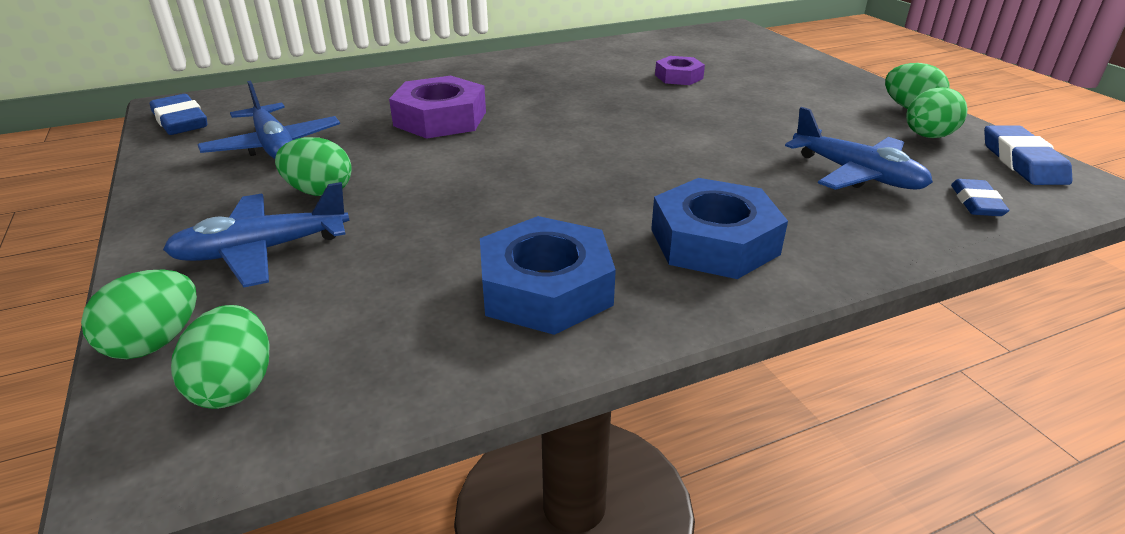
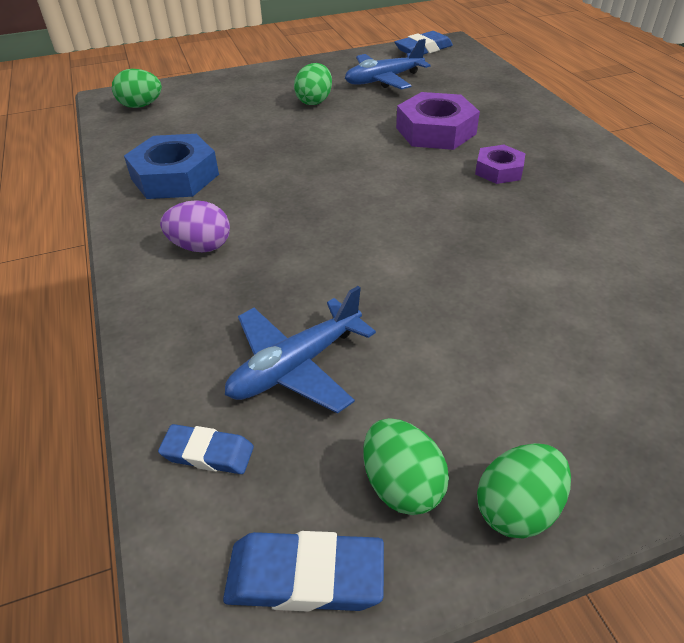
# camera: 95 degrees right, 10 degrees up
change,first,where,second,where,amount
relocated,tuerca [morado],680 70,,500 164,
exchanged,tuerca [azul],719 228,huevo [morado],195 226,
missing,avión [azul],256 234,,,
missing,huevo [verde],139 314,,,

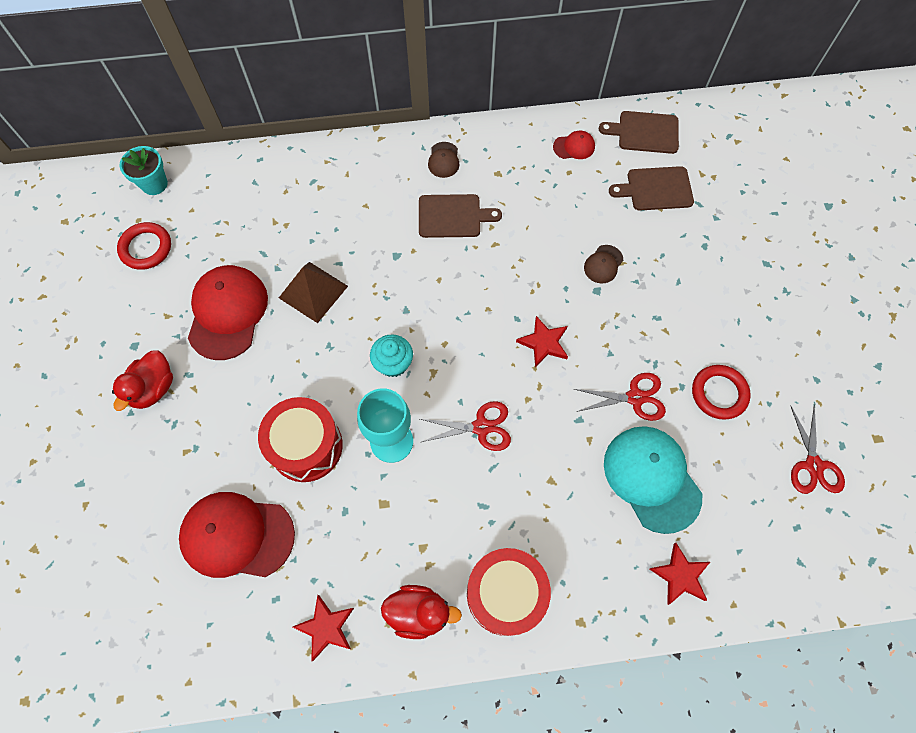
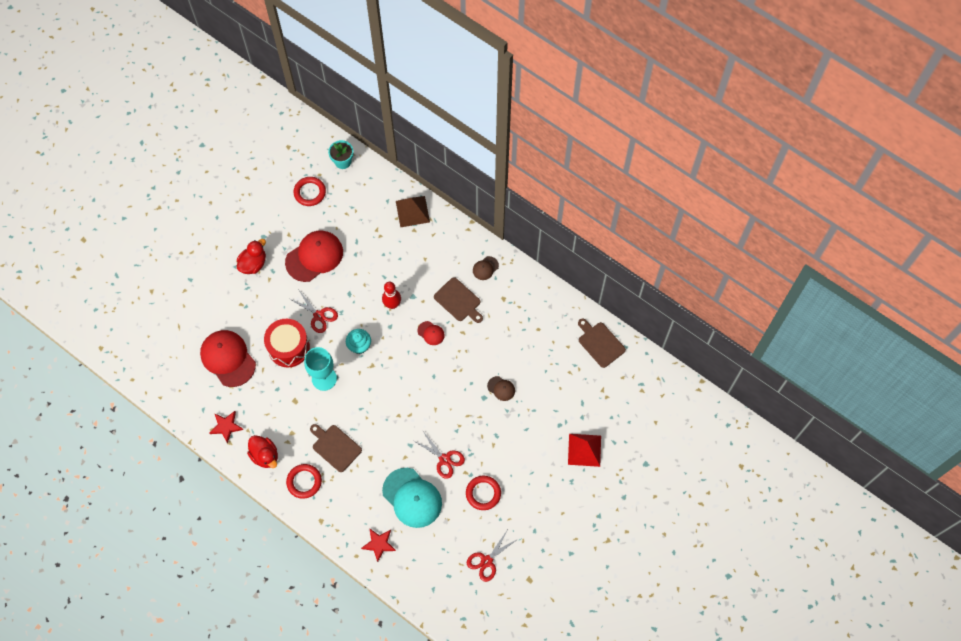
# camera: 45 degrees right, 0 degrees up
change,first,where,second,where,amount
relocated,gorra [rojo],574 145,,431 333,
relocated,tabla de cortar [marrón],651 188,,336 448,
spun,gorra [marrón],603 264,,501 388,135 degrees counterclockwise
relocated,pirámide [marrón],313 292,,413 211,
missing,estrella [rojo],542 342,,,
spun,pato [rojo],142 381,,251 256,150 degrees clockwise
relocated,tijeras [rojo],465 426,,314 311,
spun,gorra [turquesa],653 480,,412 498,120 degrees clockwise
exchanged,tambor [rojo],509 592,anillo [rojo],304 481,
appeared,,,bolo [rojo],391 295,
appeared,,,pirámide [rojo],584 450,

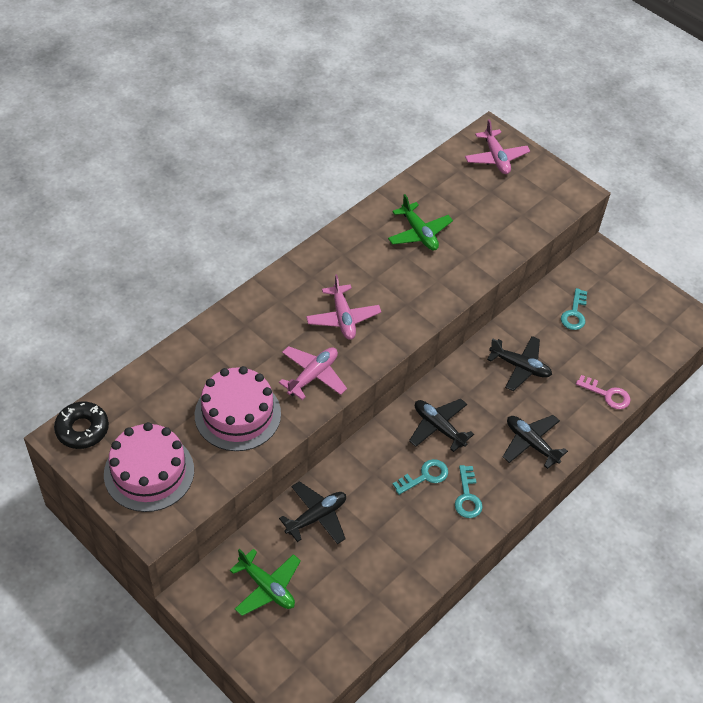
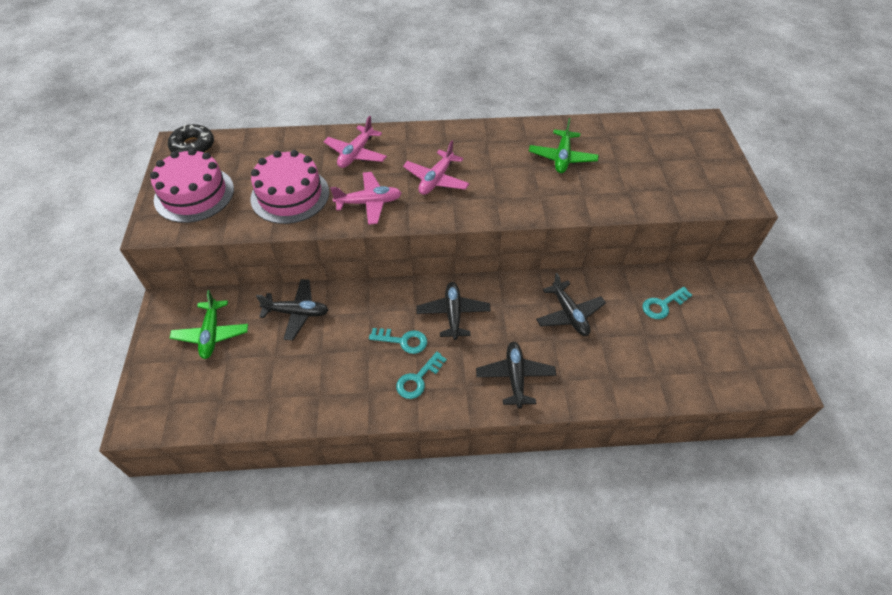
# camera: 45 degrees right, 0 degrees up
change,first,where,second,where,amount
relocated,avión [rosa],497 146,,355 142,
missing,llave [rosa],603 392,,,

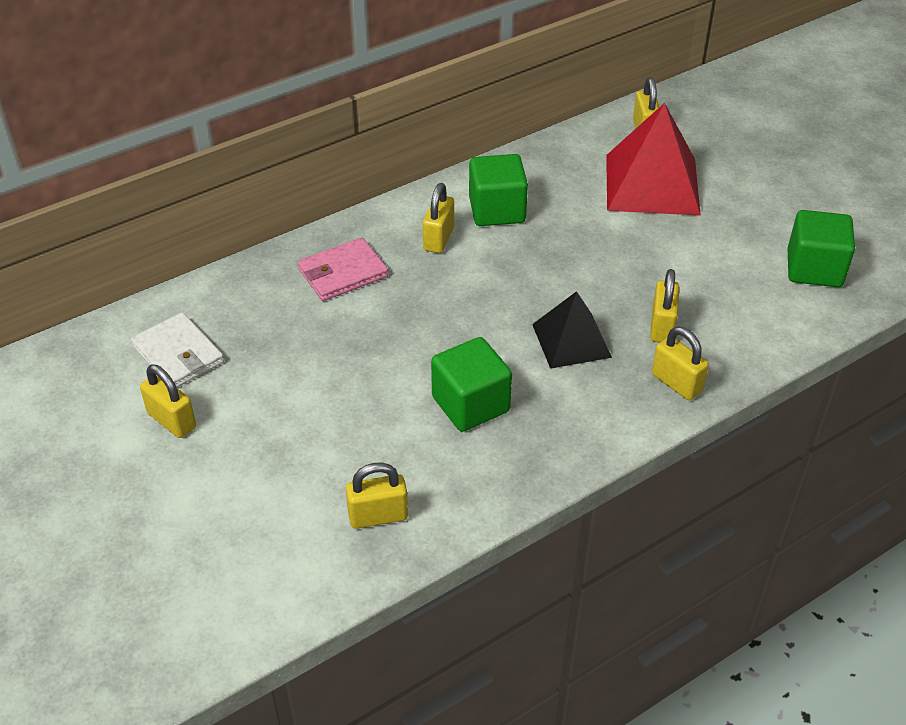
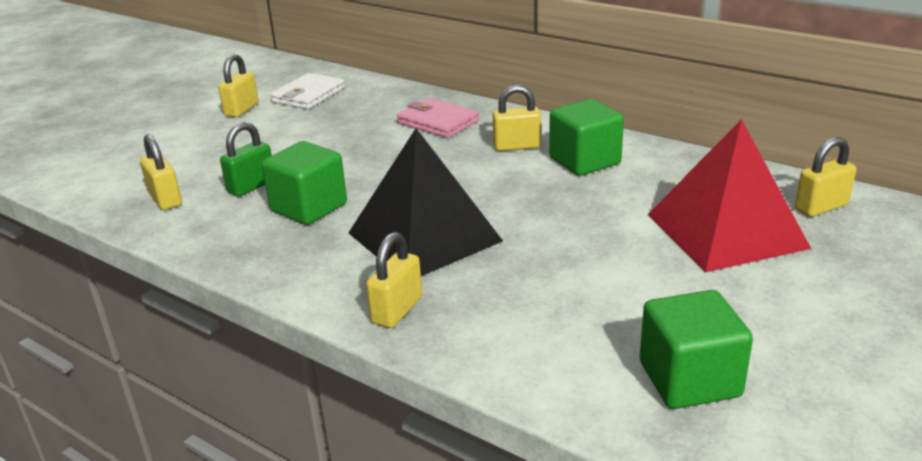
# camera: 70 degrees right, 15 degrees down
change,first,where,second,where,amount
missing,candado [amarillo],664 305,,,
size,pirámide [negro],572 330,,425 202,x1.63
appeared,,,candado [verde],246 159,

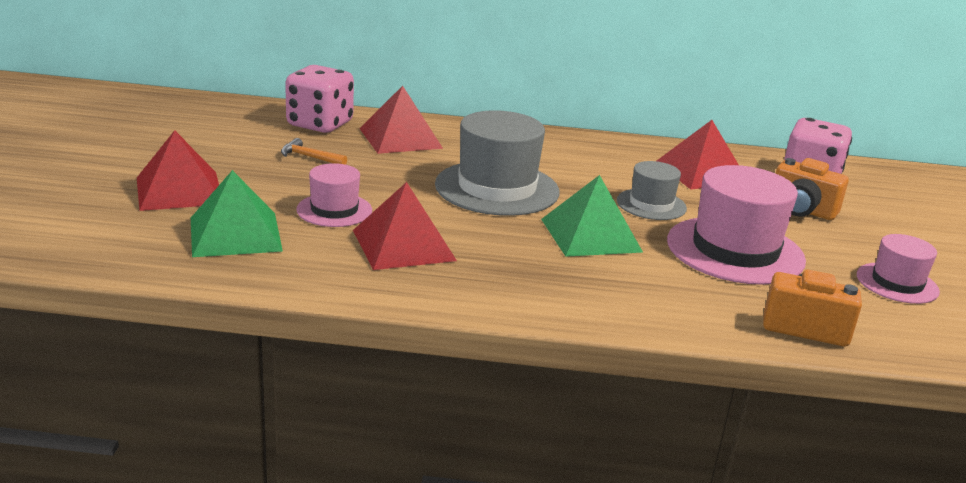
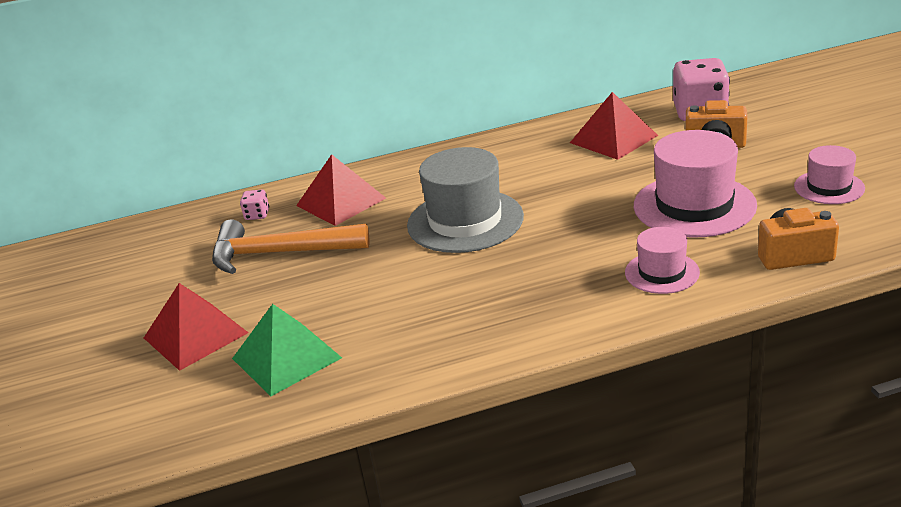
# camera: 15 degrees left, 5 degrees up
change,first,where,second,where,amount
size,dado [rosa],319 99,,254 205,x0.44
size,martillo [naranja],314 151,,290 246,x2.32
missing,sombrero [gris],652 190,,,
relocated,sombrero [rosa],334 195,,662 260,
missing,pirámide [verde],592 216,,,
missing,pirámide [rojo],405 226,,,

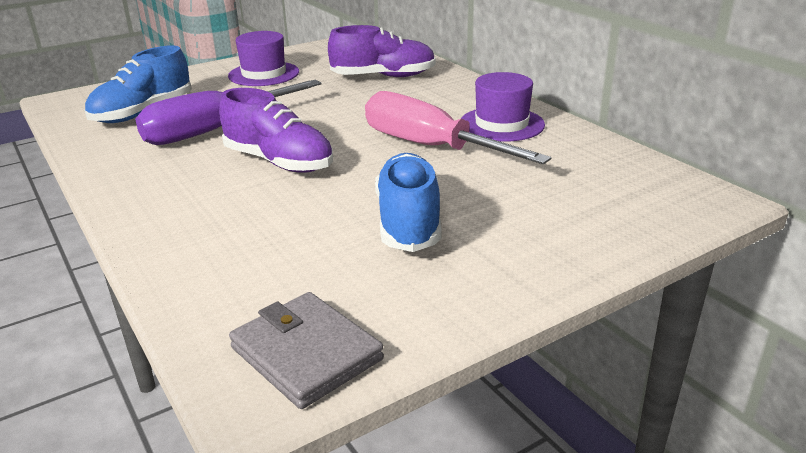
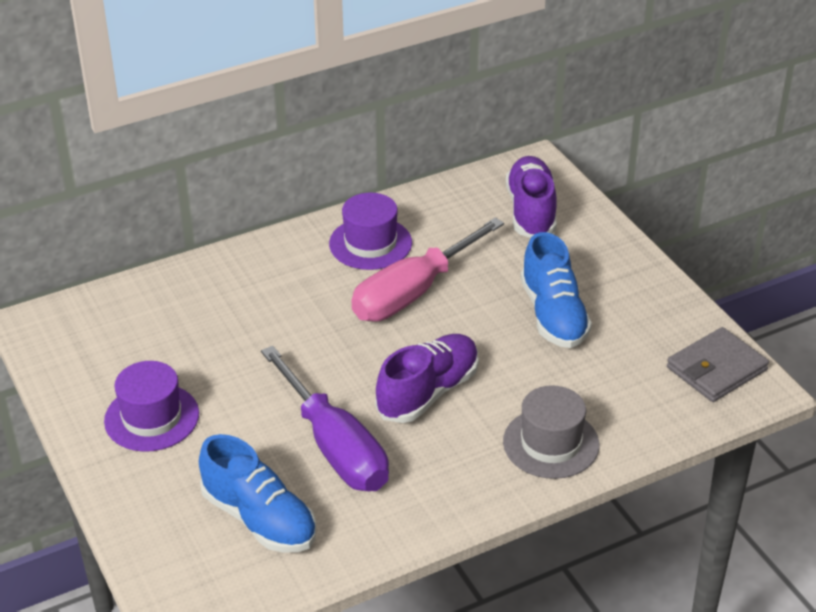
# camera: 85 degrees left, 10 degrees up
change,first,where,second,where,amount
relocated,zapato [morado],382 51,,531 197,
spun,zapato [azul],408 202,,556 290,105 degrees counterclockwise
appeared,,,sombrero [gris],551 432,

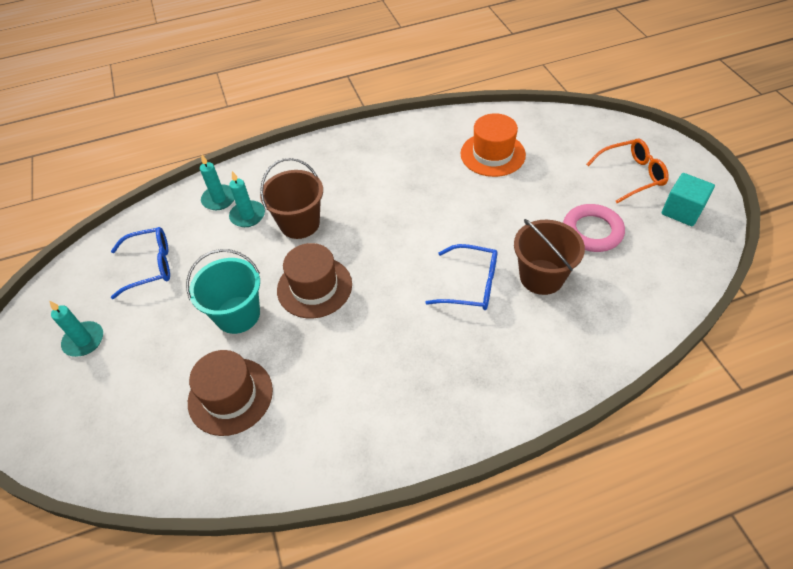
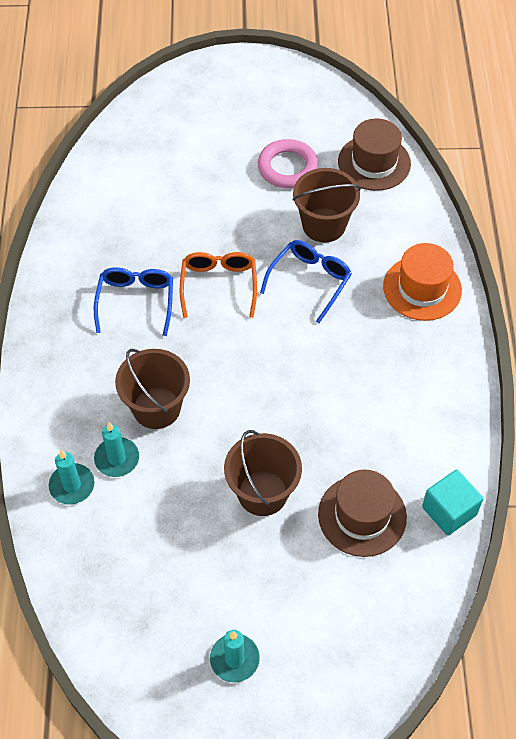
# camera: 75 degrees left, 5 degrees up
change,first,where,second,where,amount
relocated,sombrero [naranja],493 145,,422 282,
relocated,gafas [naranja],627 171,,218 285,
relocated,cubo [turquesa],688 199,,452 503,
relocated,gafas [azul],140 263,,133 301,
relocated,sombrero [marrón],314 280,,374 154,
colour,balde [turquesa],223 291,balde [marrón],263 473,

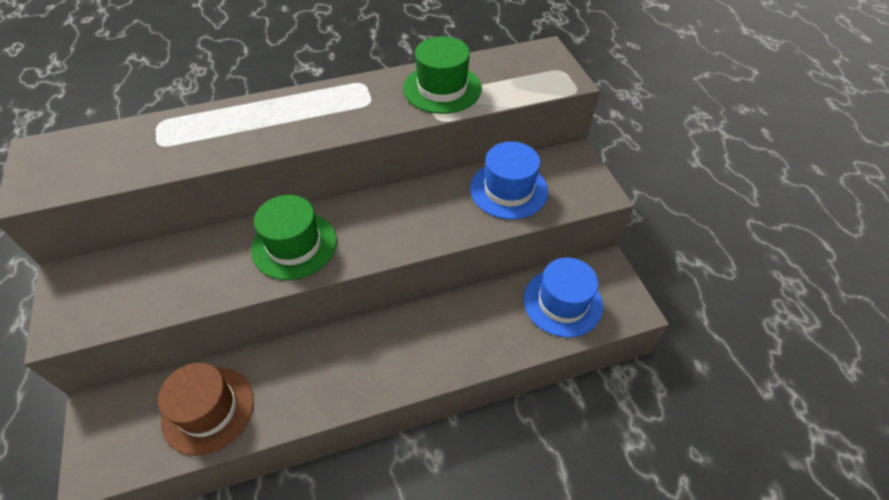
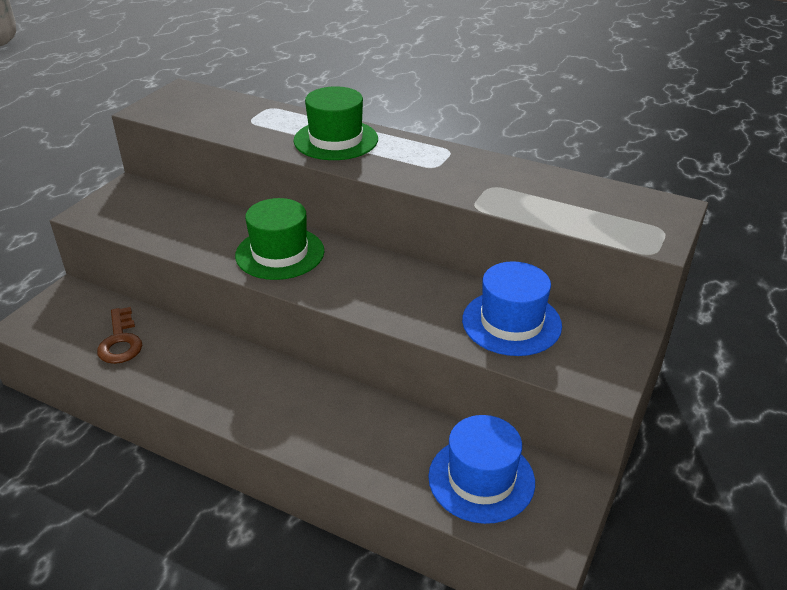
# camera: 45 degrees right, 15 degrees down
change,first,where,second,where,amount
relocated,sombrero [verde],442 75,,336 123,
exchanged,sombrero [marrón],206 409,llave [marrón],119 335,

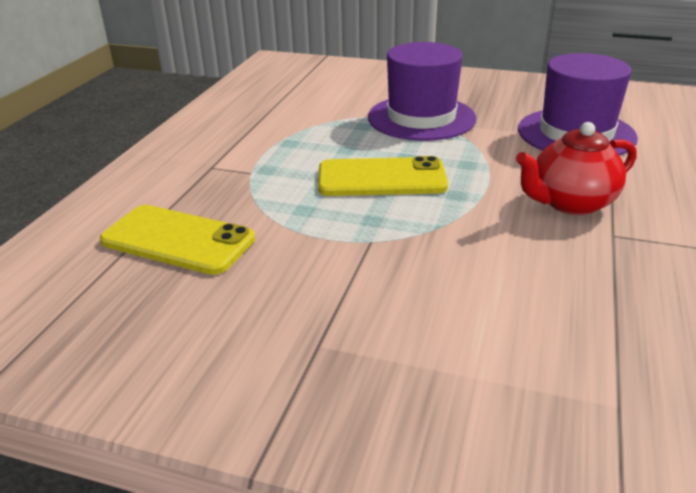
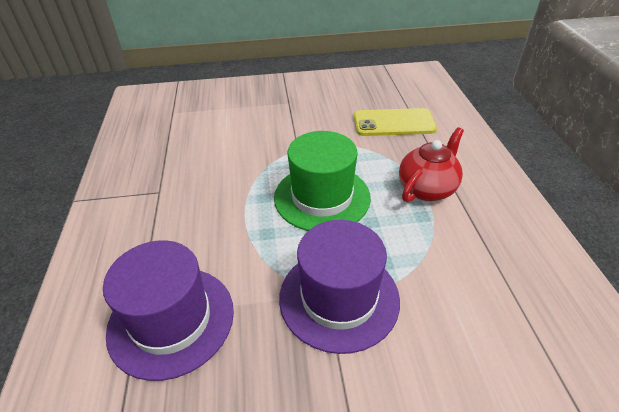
# camera: 155 degrees right, 10 degrees up
change,first,where,second,where,amount
relocated,tetera [rojo],576 168,,431 164,
exchanged,móvil [amarillo],383 176,sombrero [verde],322 181,

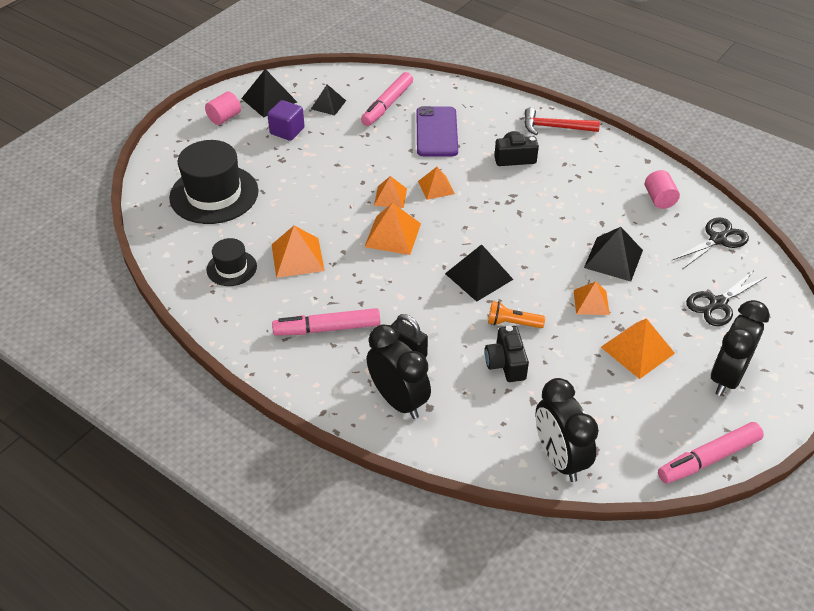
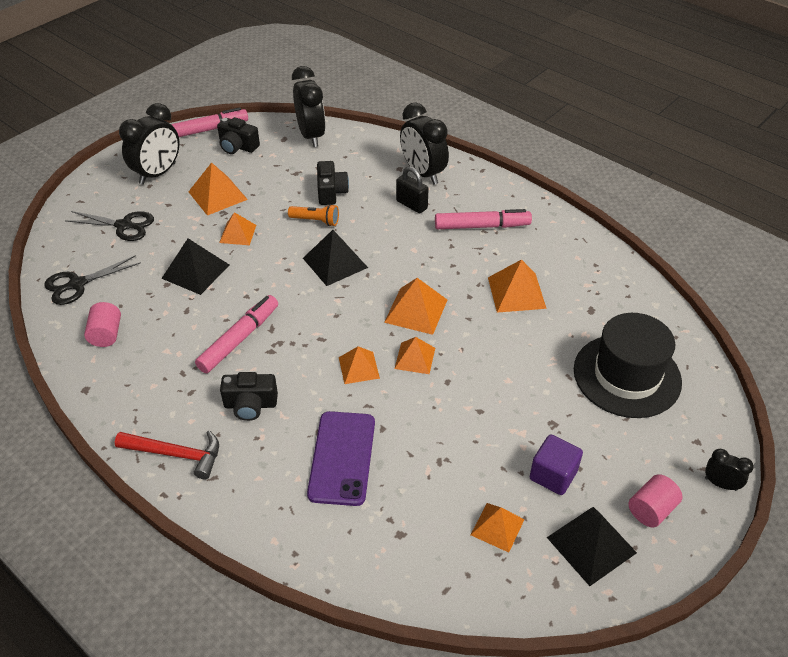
# camera: 175 degrees left, 0 degrees up
change,first,where,second,where,amount
relocated,rotulador [rosa],387 99,,236 334,
colour,pirámide [negro],328 99,pirámide [naranja],498 527,
missing,sombrero [negro],231 262,,,
spun,tijeras [negro],726 298,,110 226,45 degrees clockwise
appeared,,,cámara [negro],238 135,
appeared,,,despertador [negro],729 470,

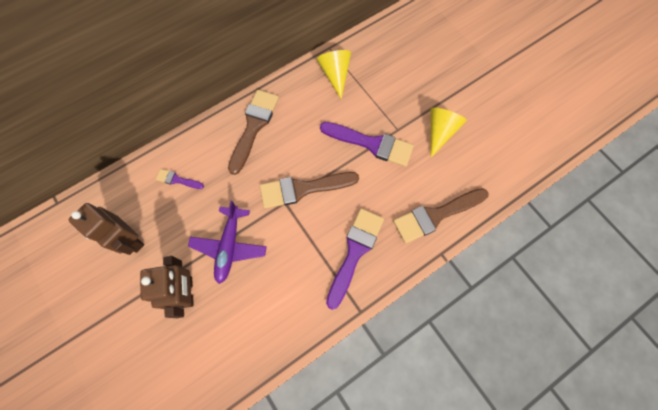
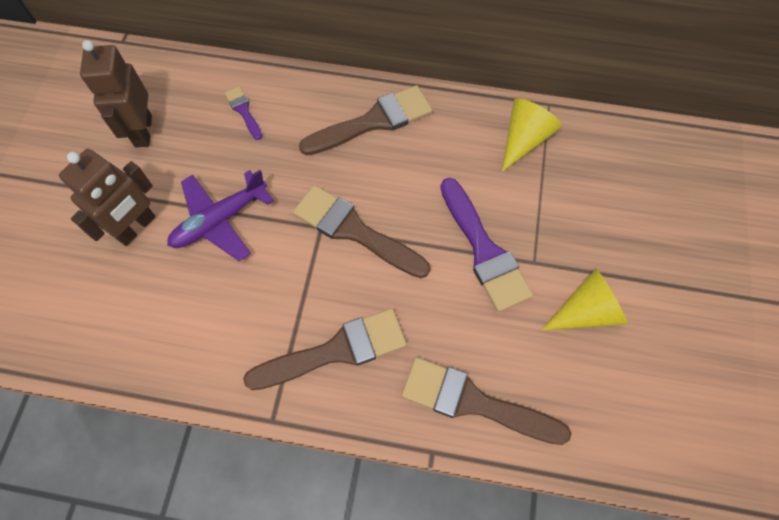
# camera: 45 degrees right, 5 degrees down
change,first,where,second,where,amount
colour,pincel [morado],355 259,pincel [marrón],325 349,

